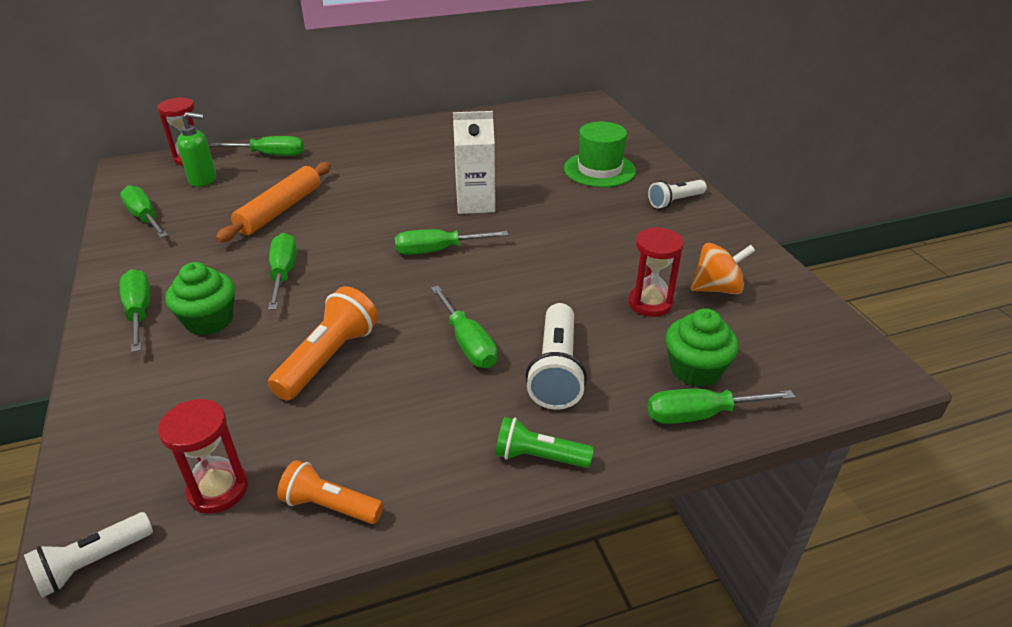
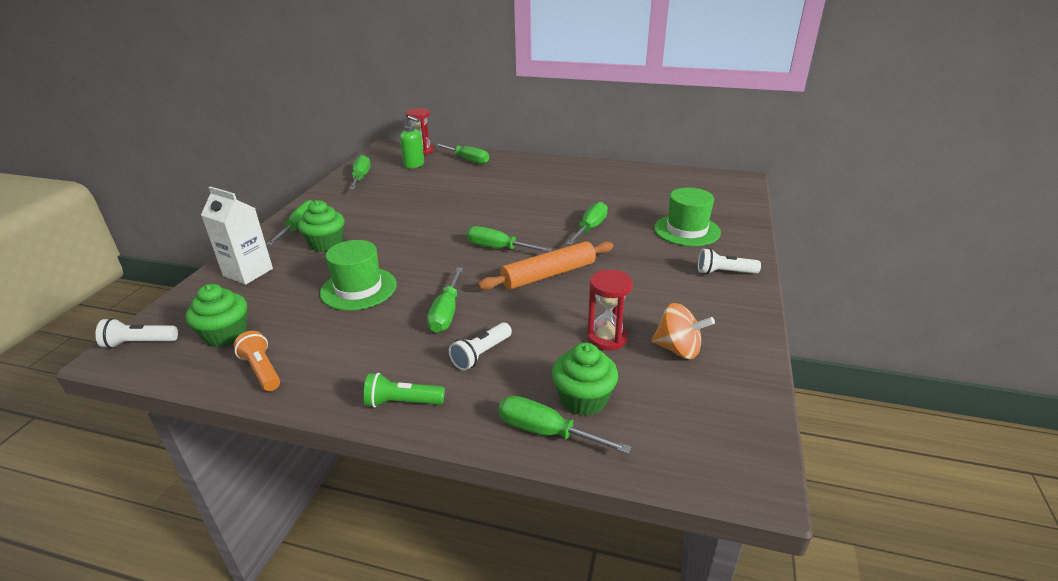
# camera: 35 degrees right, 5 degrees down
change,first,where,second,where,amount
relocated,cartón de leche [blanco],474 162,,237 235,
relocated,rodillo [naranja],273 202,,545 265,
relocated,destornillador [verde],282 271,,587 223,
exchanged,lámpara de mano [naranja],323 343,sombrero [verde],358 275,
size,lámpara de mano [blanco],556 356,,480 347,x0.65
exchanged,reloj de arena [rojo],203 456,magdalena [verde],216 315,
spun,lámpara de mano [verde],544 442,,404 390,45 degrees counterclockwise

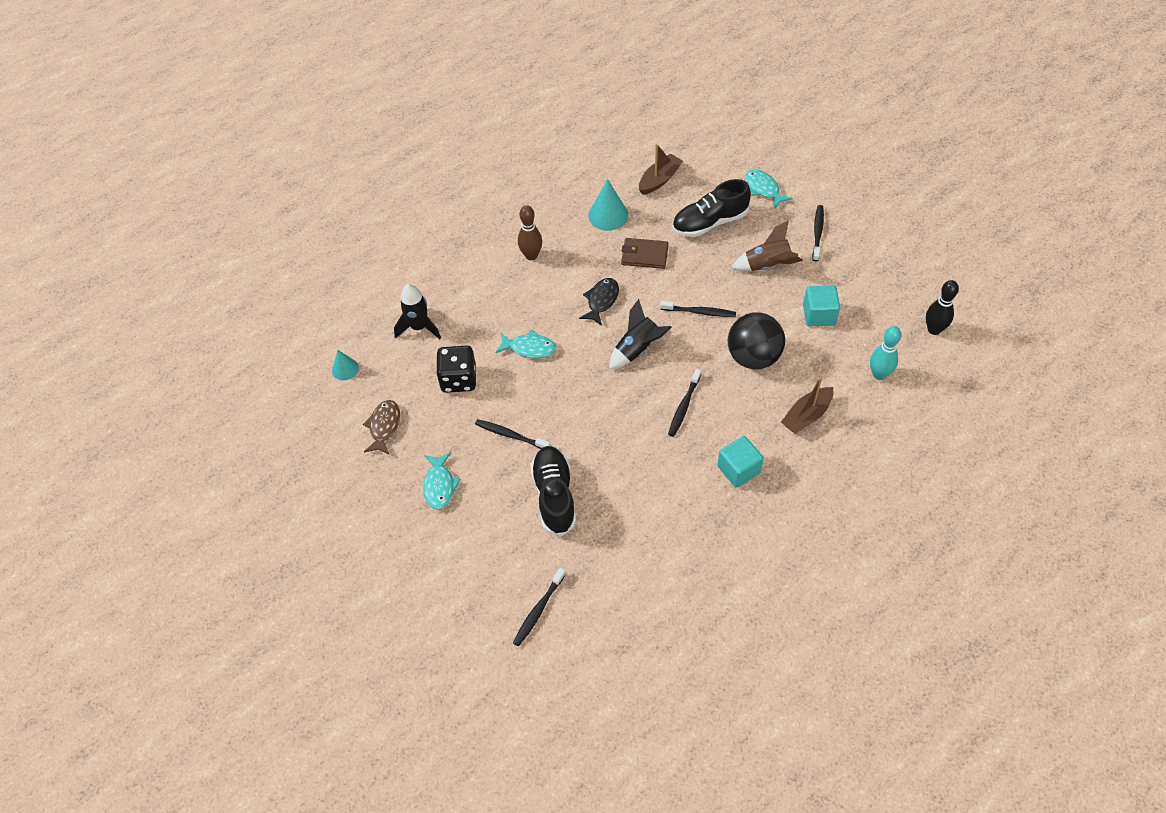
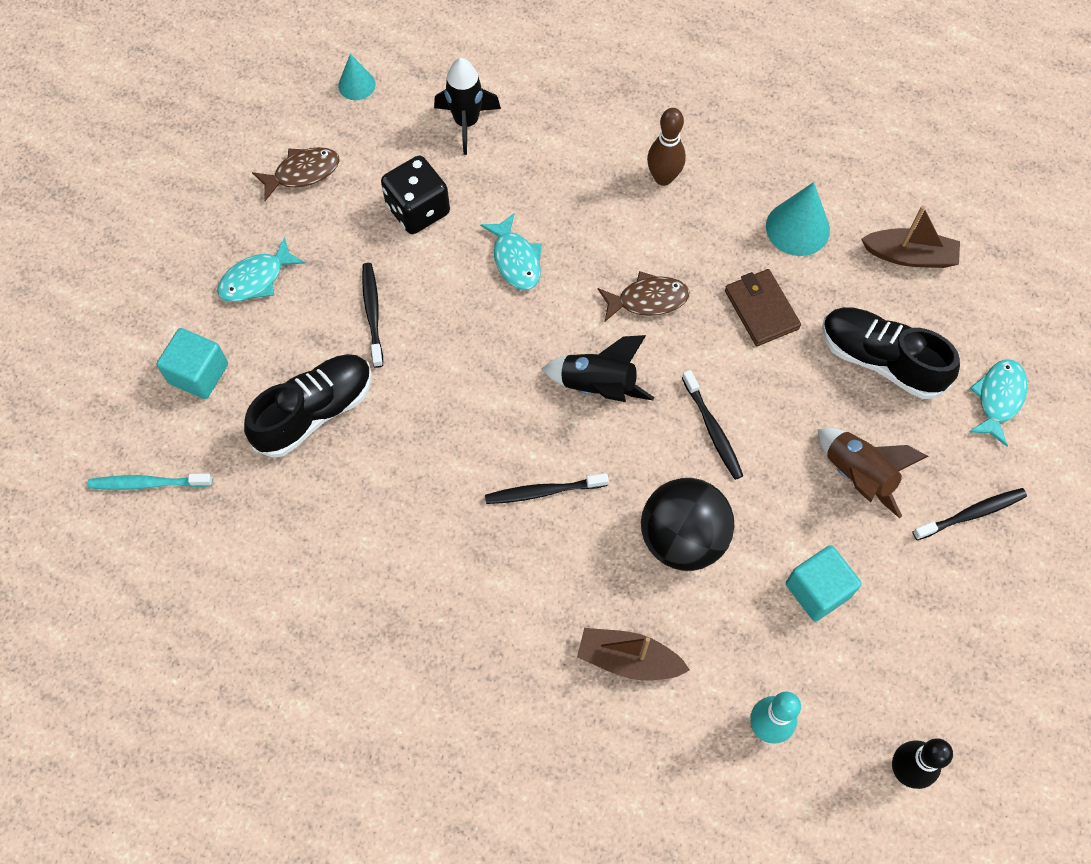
# camera: 55 degrees right, 10 degrees up
change,first,where,second,where,amount
colour,pez [negro],599 302,pez [marrón],643 296,
relocated,cubo [turquesa],740 462,,192 363,
colour,cepillo de dientes [negro],539 607,cepillo de dientes [turquesa],150 481,

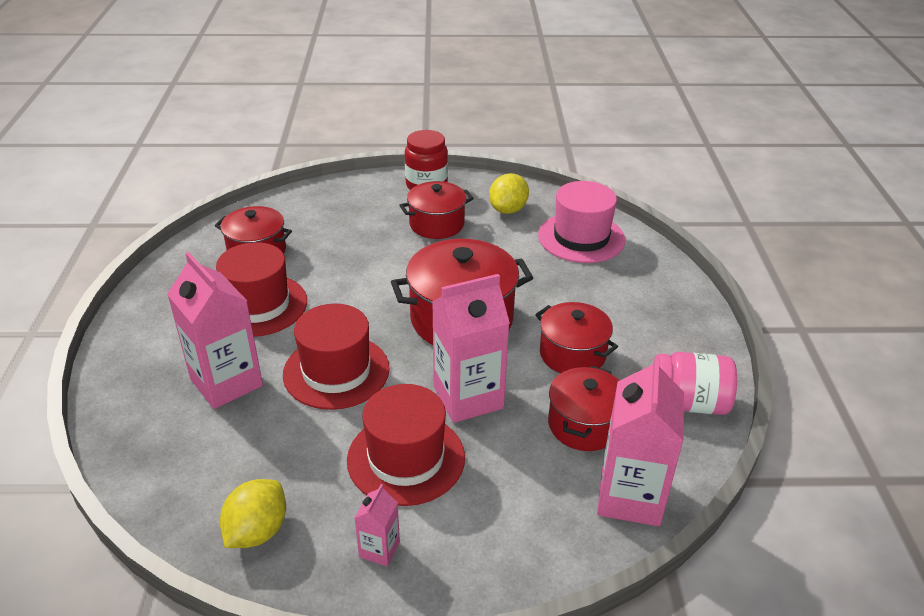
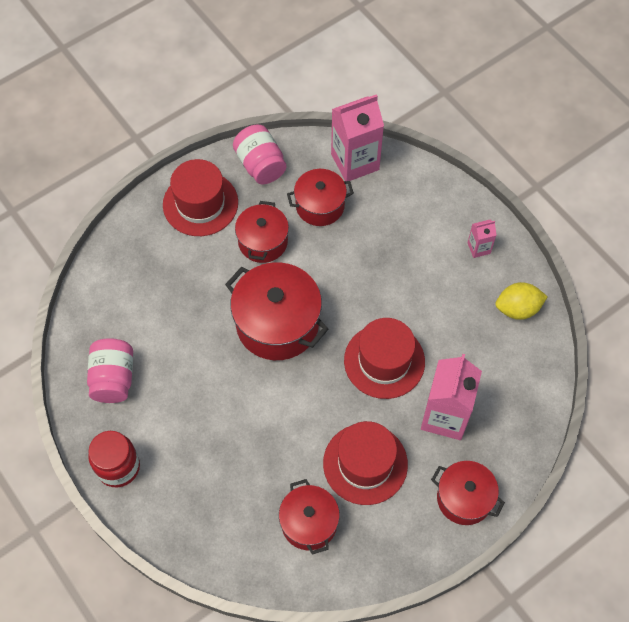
# camera: 125 degrees left, 25 degrees up
change,first,where,second,where,amount
exchanged,limón [amarillo],509 193,tarro [rosa],110 370,
relocated,olla [rojo],436 210,,468 493,
missing,sombrero [rosa],581 222,,,
missing,cartón de leche [rosa],471 348,,,
relocated,sombrero [rojo],406 445,,200 197,

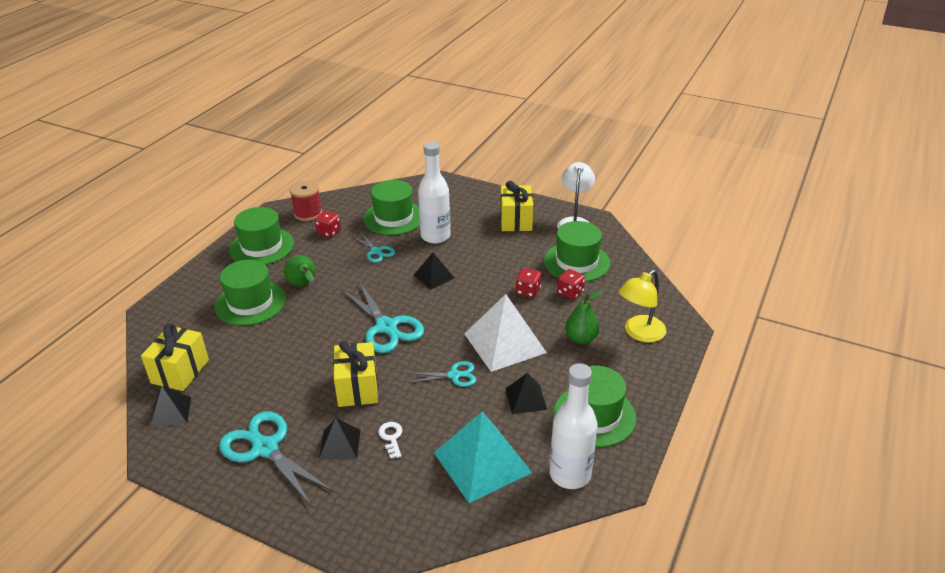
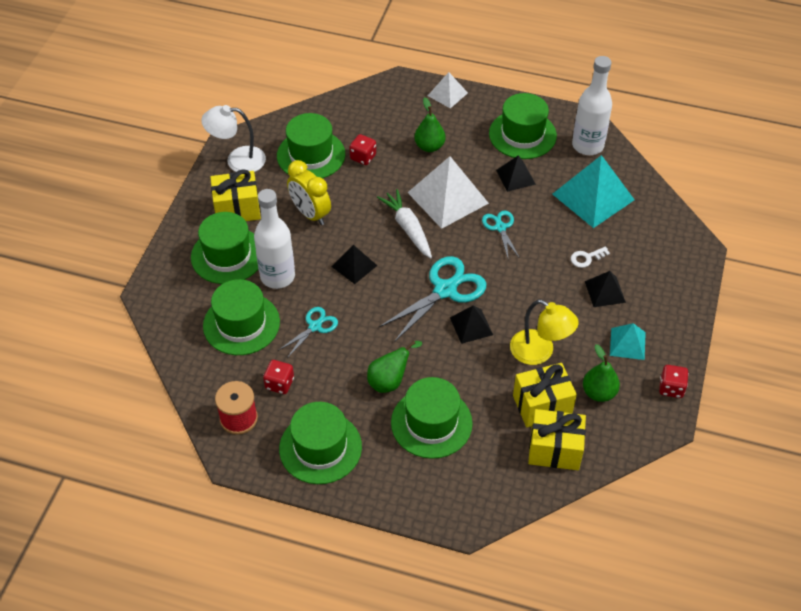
# camera: 100 degrees left, 15 degrees up
change,first,where,second,where,amount
relocated,dado [rojo],528 283,,674 381,
relocated,lámpara [amarillo],642 306,,544 332,
relocated,regalo [amarillo],355 374,,545 395,
relocated,pirámide [negro],170 407,,471 325,
exchanged,tijeras [turquesa],276 459,pirámide [turquesa],628 341,
appeared,,,pirámide [blanco],448 90,
appeared,,,despertador [amarillo],309 192,
appeared,,,zanahoria [blanco],404 224,
appeared,,,sombrero [verde],224 248,
appeared,,,pera [verde],601 373,

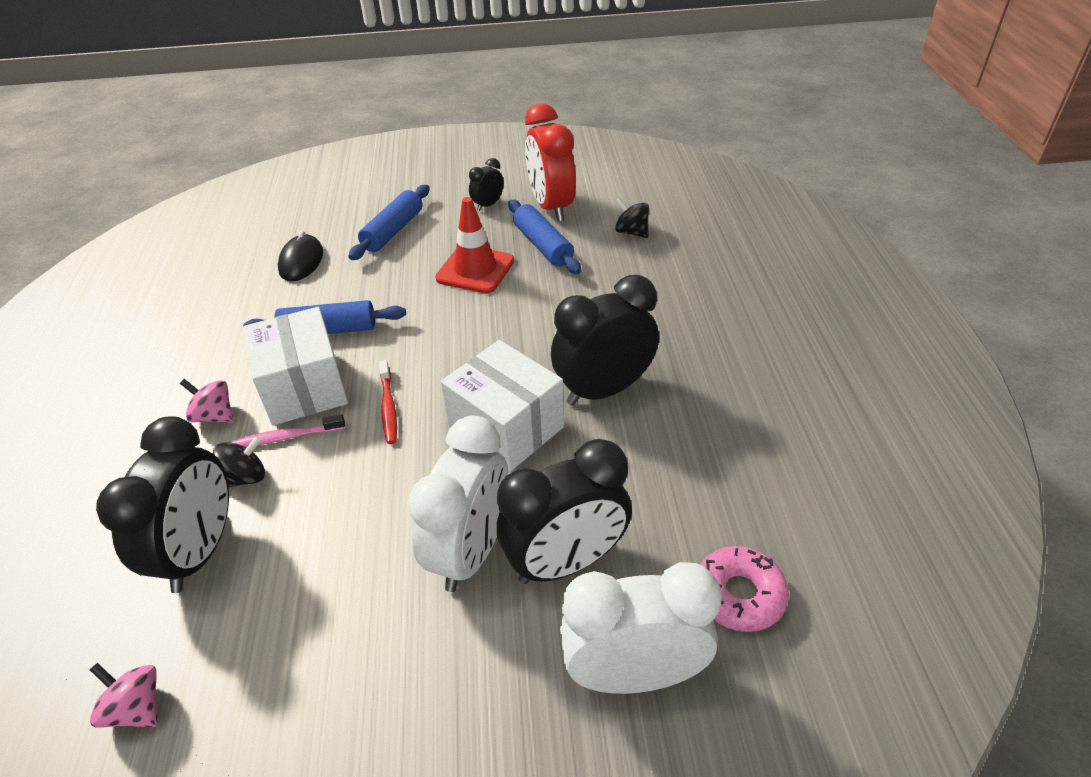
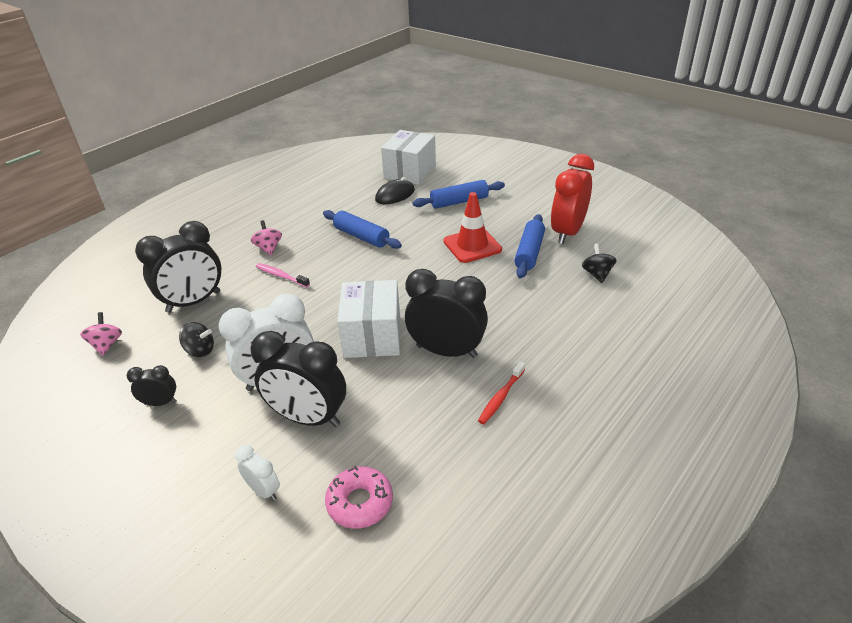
# camera: 45 degrees right, 5 degrees down
change,first,where,second,where,amount
relocated,despertador [negro],486 184,,152 385,
relocated,caja [blanco],295 366,,408 157,
relocated,cepillo de dientes [rojo],388 402,,501 392,
relocated,peonza [negro],239 462,,196 339,
size,despertador [blanco],641 628,,257 473,x0.48

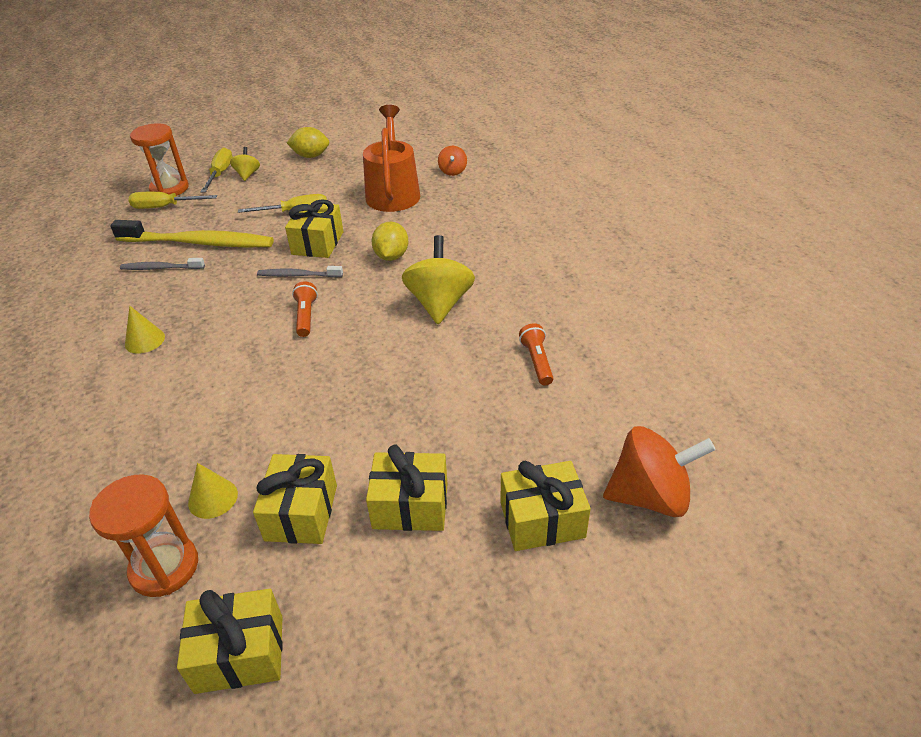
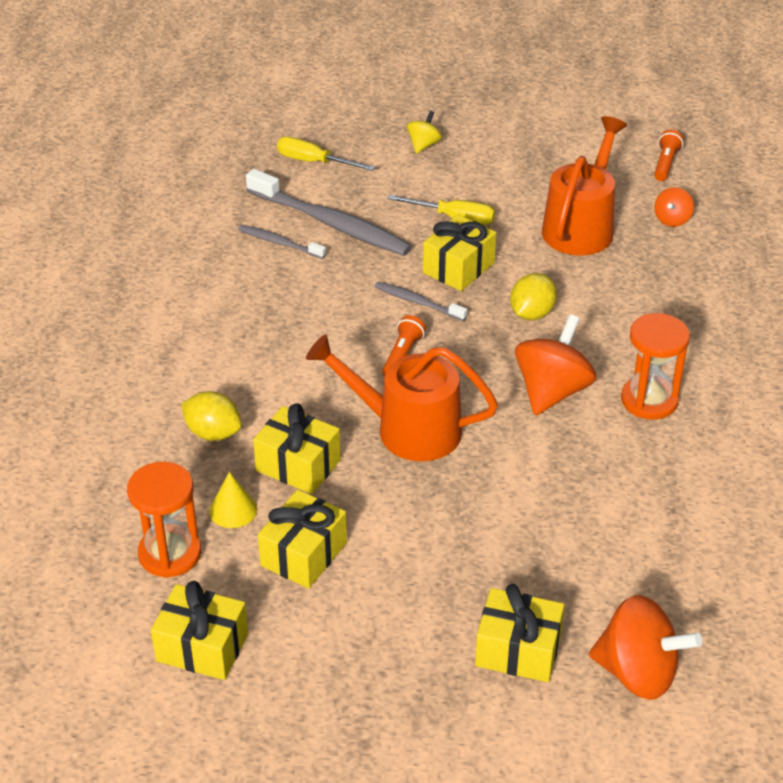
# camera: 25 degrees right, 0 degrees up
change,first,where,second,where,amount
relocated,reloj de arena [naranja],159 159,,655 366,
relocated,limón [amarillo],308 142,,211 416,
missing,destornillador [amarillo],217 169,,,
colour,cepillo de dientes [amarillo],192 233,cepillo de dientes [gris],329 212,
colour,peonza [amarillo],438 279,peonza [naranja],555 365,
missing,cono [amarillo],145 330,,,
relocated,lámpara de mano [naranja],536 354,,668 155,
relocated,regalo [amarillo],407 488,,297 448,
appeared,,,regadera [naranja],402 398,

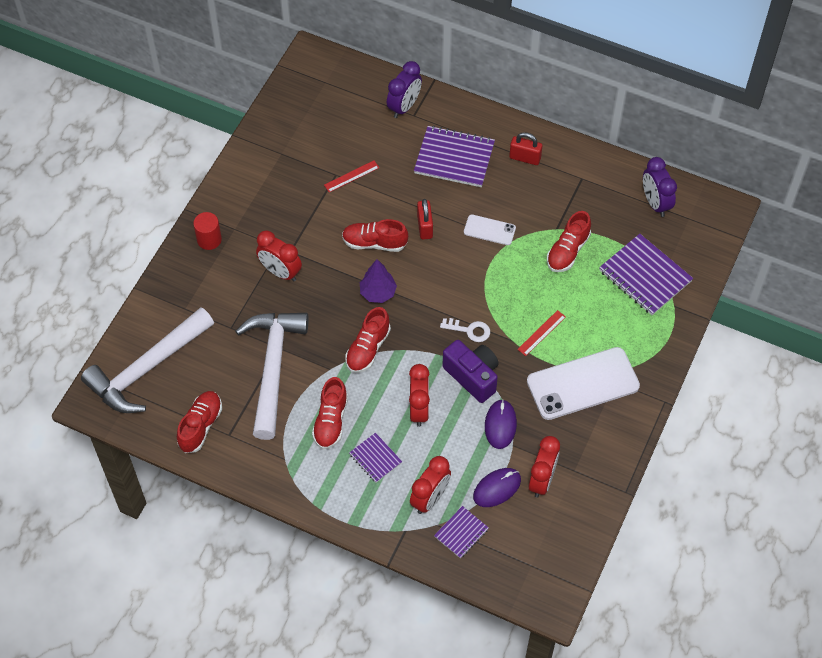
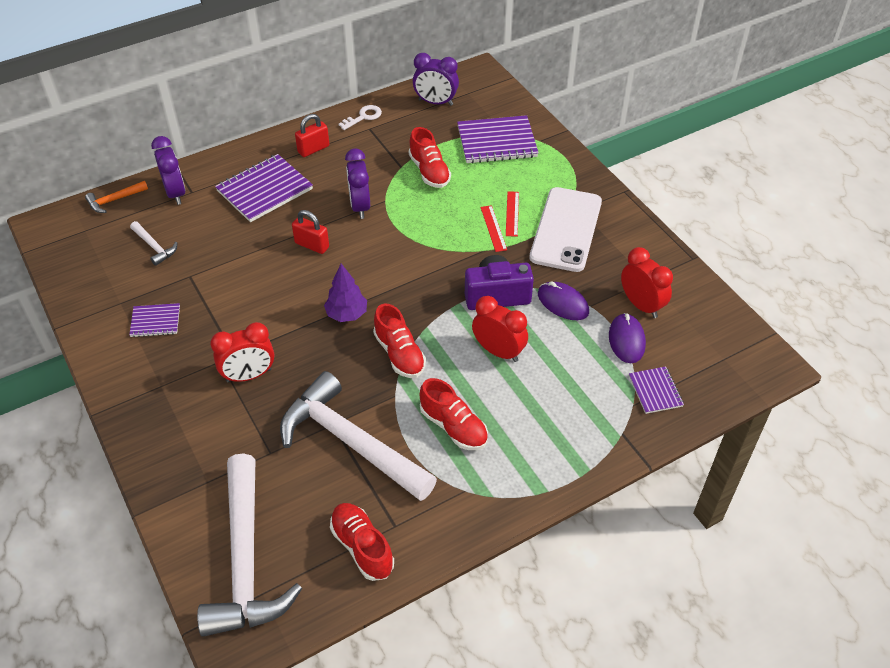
# camera: 55 degrees left, 10 degrees down
change,first,where,second,where,amount
relocated,regla [rojo],351 177,,512 214,
missing,cilindro [rojo],207 231,,,
exchanged,móvil [blanco],490 229,despertador [morado],357 183,
missing,zapato [rojo],375 235,,,
relocated,llave [blanco],465 330,,360 117,
relocated,cuaderno [morado],375 458,,154 320,
missing,despertador [rojo],430 485,,,
appeared,,,martillo [naranja],116 197,
appeared,,,martillo [blanco],153 243,

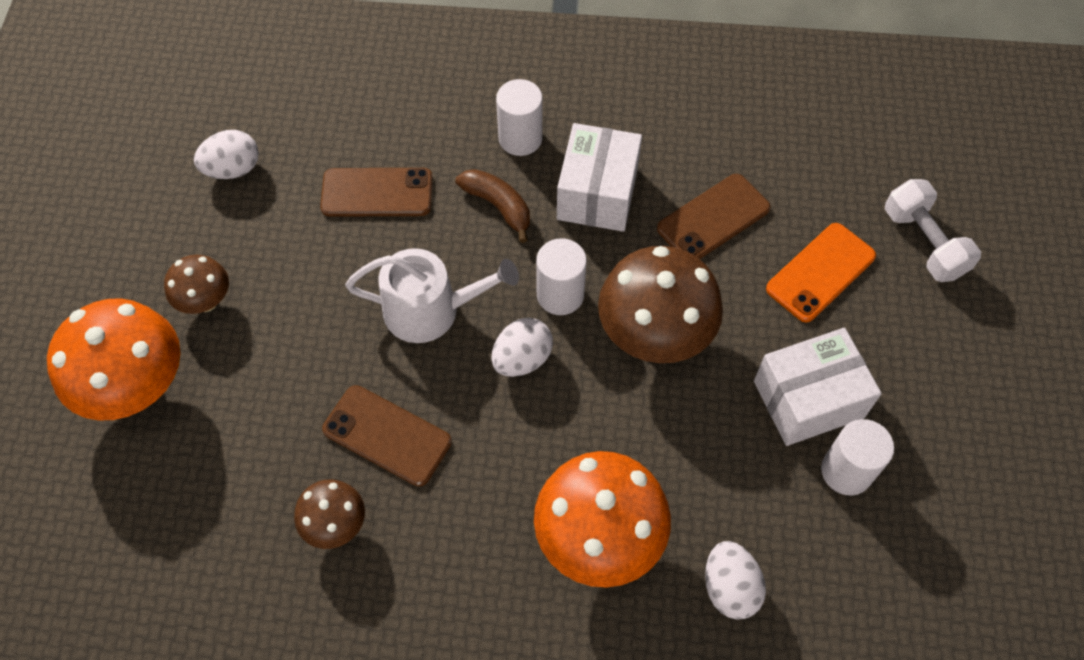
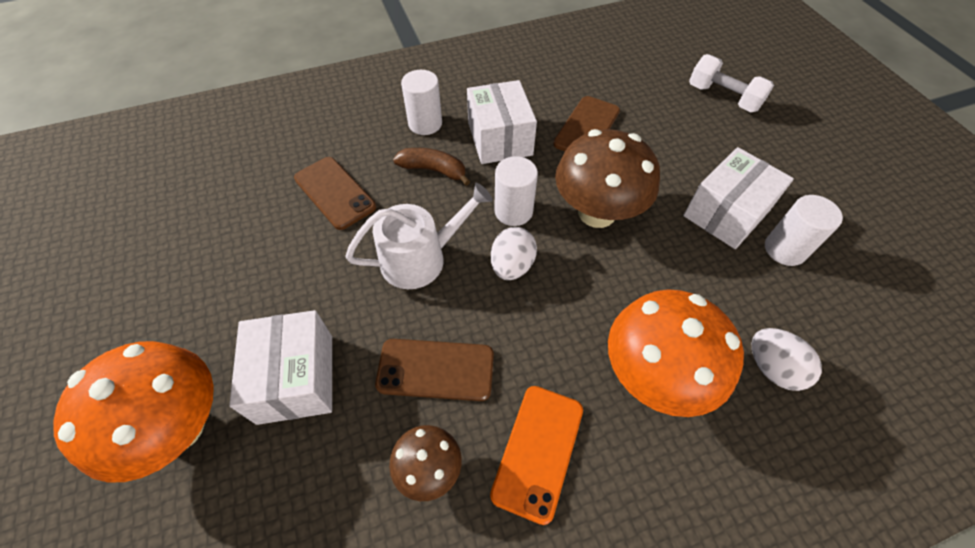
# camera: 25 degrees left, 5 degrees down
change,first,where,second,where,amount
missing,huevo [blanco],226 154,,,
spun,móvil [marrón],376 192,,335 193,75 degrees clockwise
relocated,móvil [naranja],821 273,,536 455,
missing,seta [marrón],196 284,,,
appeared,,,caja [blanco],280 367,

